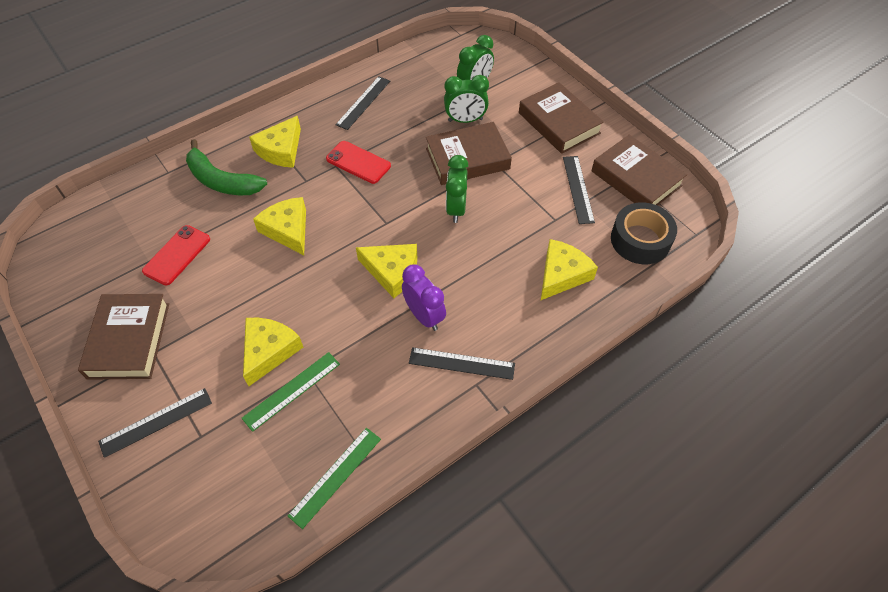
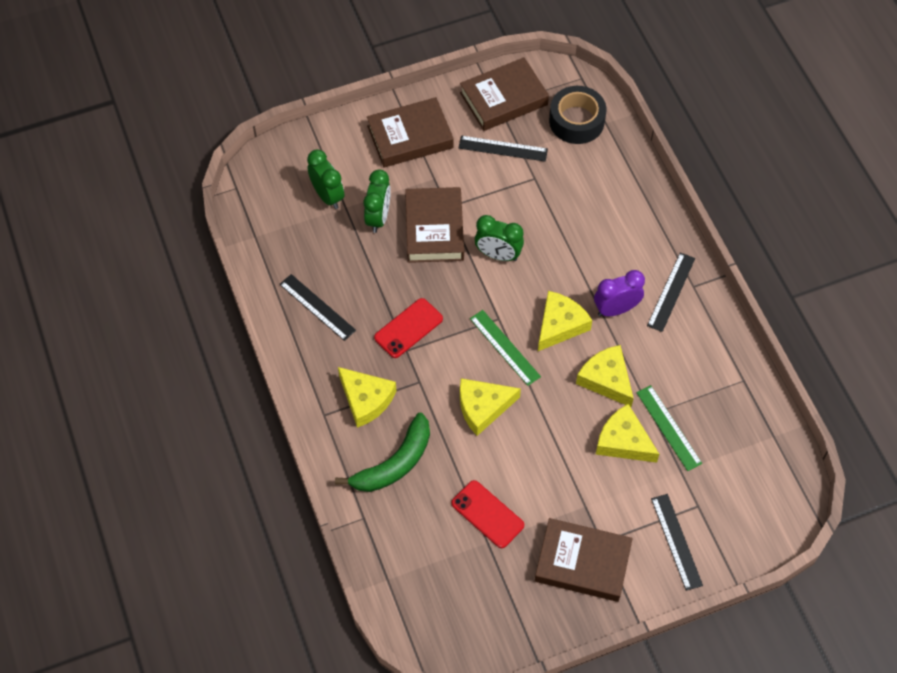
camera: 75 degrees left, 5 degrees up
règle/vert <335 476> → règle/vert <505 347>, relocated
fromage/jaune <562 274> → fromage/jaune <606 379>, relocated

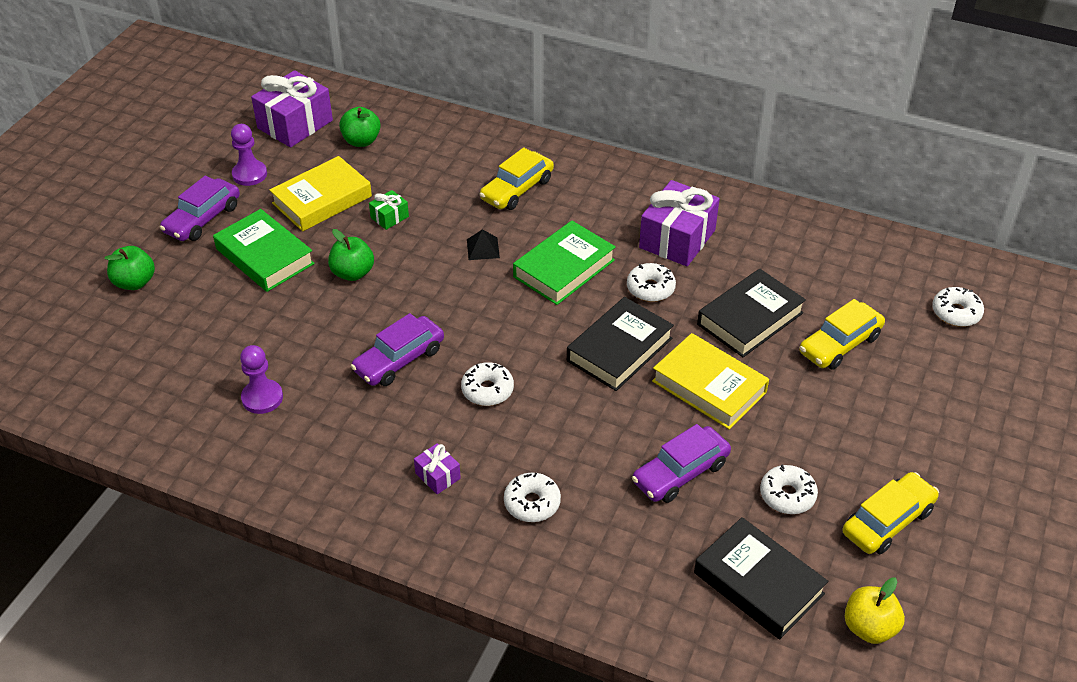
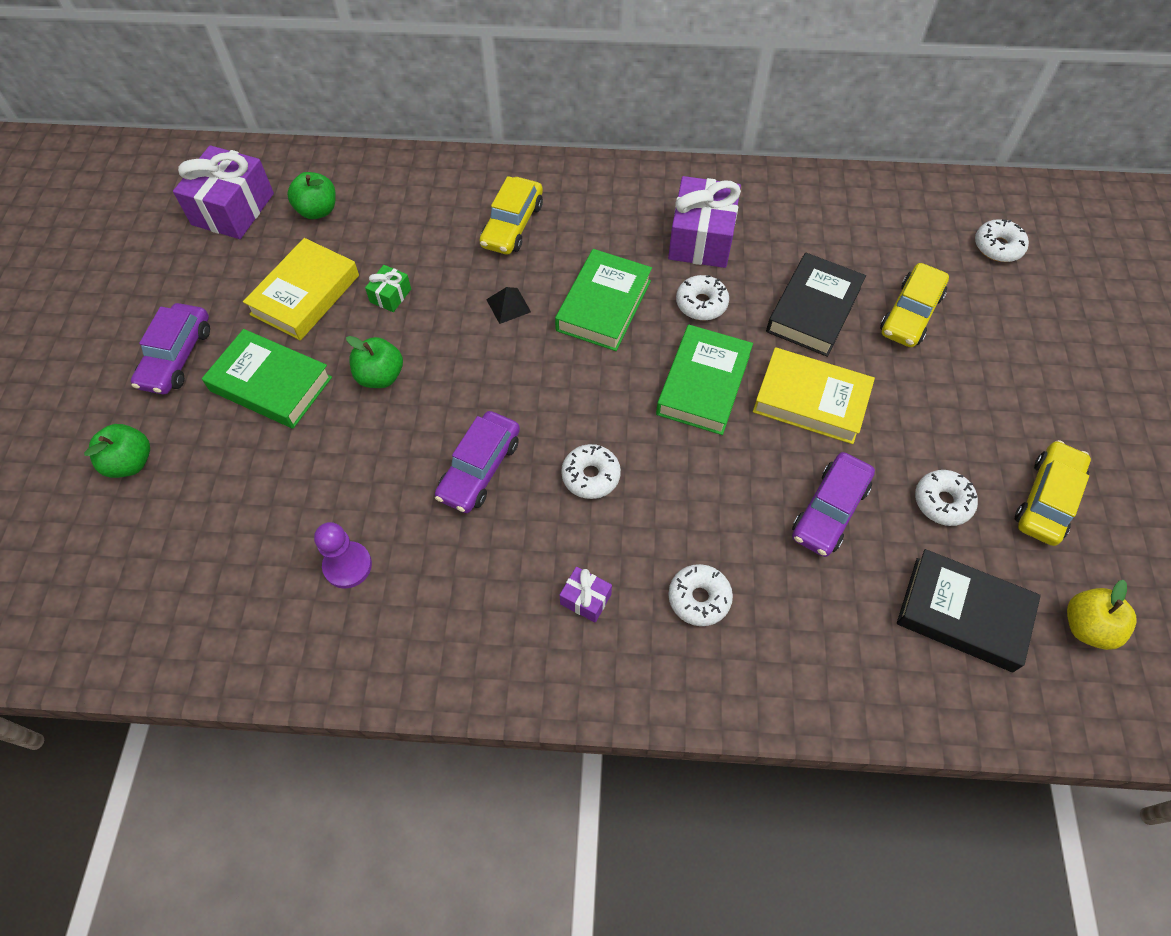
camera: 20 degrees left, 15 degrees up
pion/violet <249 174> → -
livre/noir <619 349> → livre/vert <703 384>

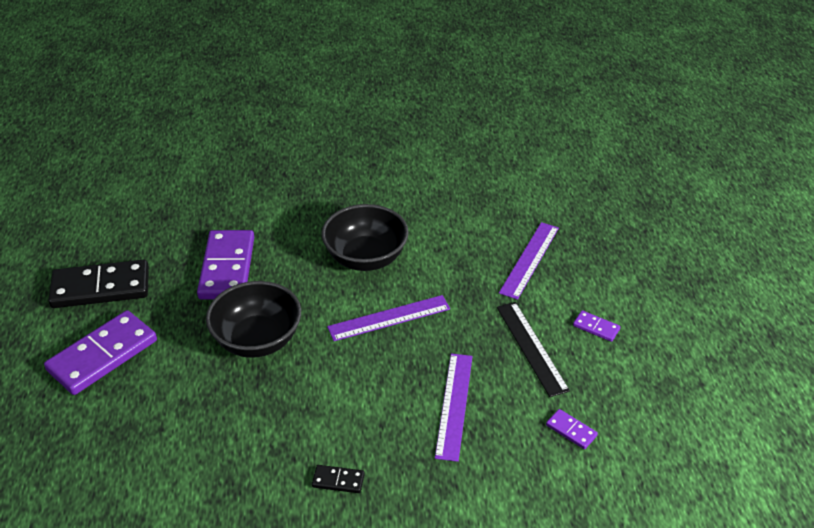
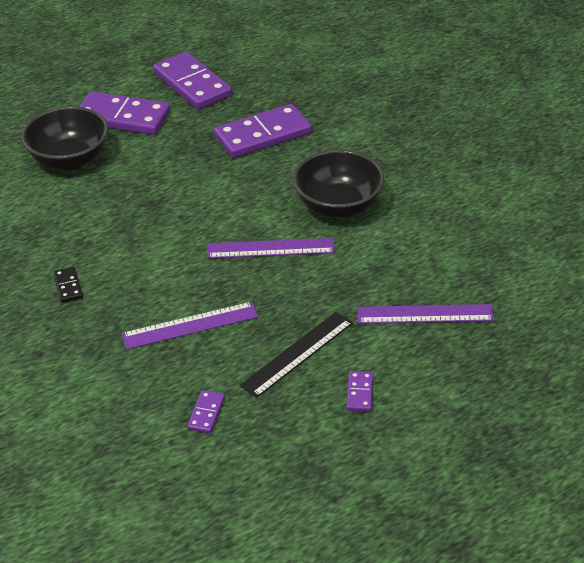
camera: 65 degrees right, 0 degrees up
domino/noir <101 288> → domino/violet <192 84>
bol/noir <257 340> → bol/noir <70 160>, relocated
règle/violet <389 318> → règle/violet <270 248>, 45 degrees counterclockwise

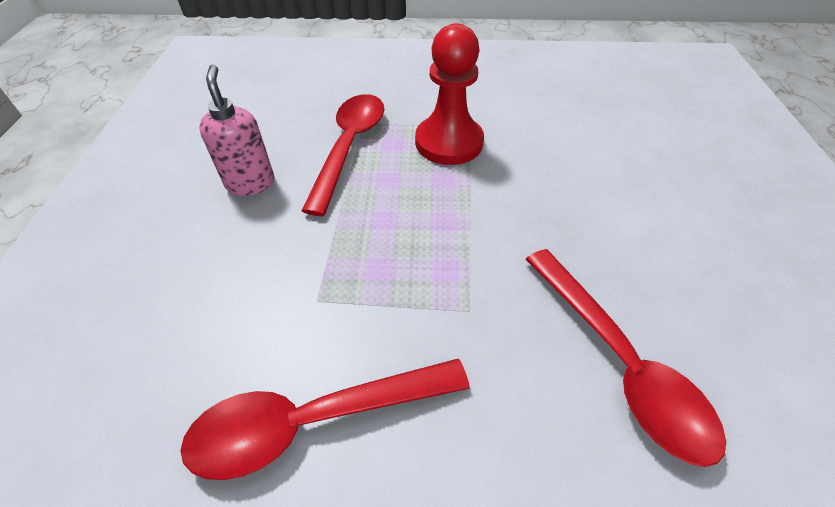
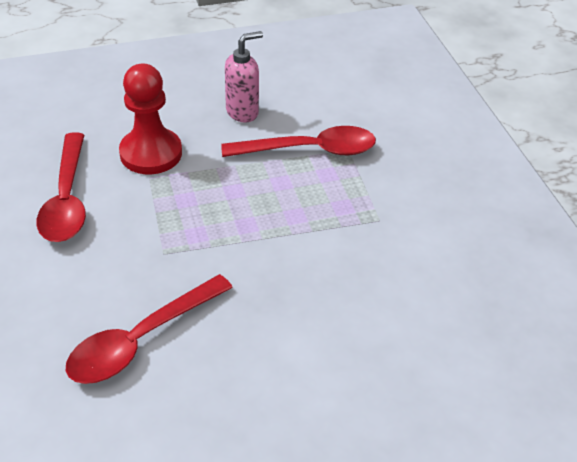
camera: 70 degrees right, 5 degrees down
cuillère/rouge <314 420> → cuillère/rouge <67 199>, 150 degrees counterclockwise
pion/rouge <449 142> → pion/rouge <151 153>, relocated

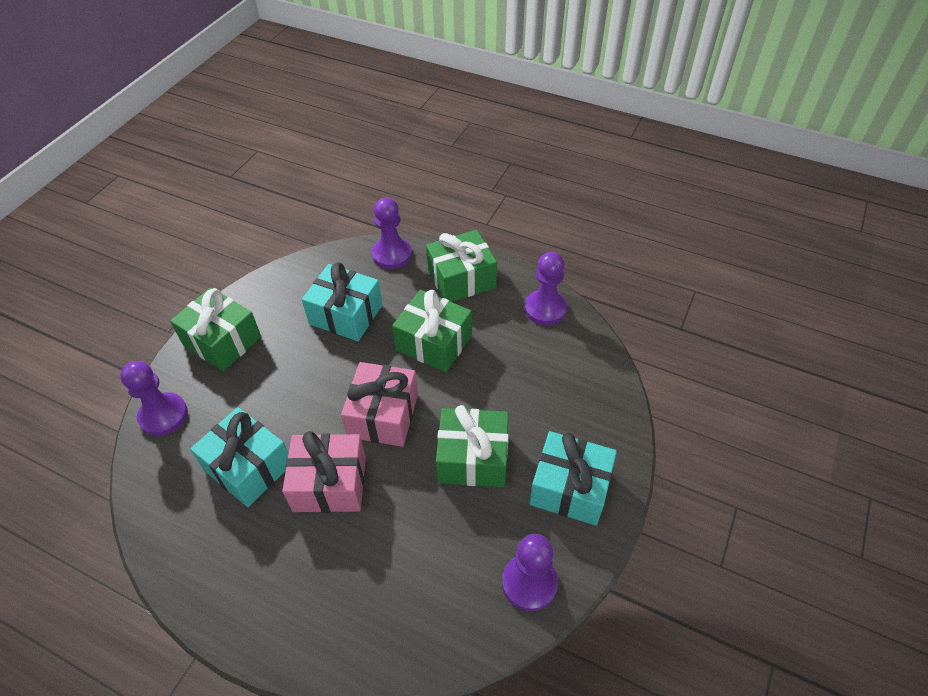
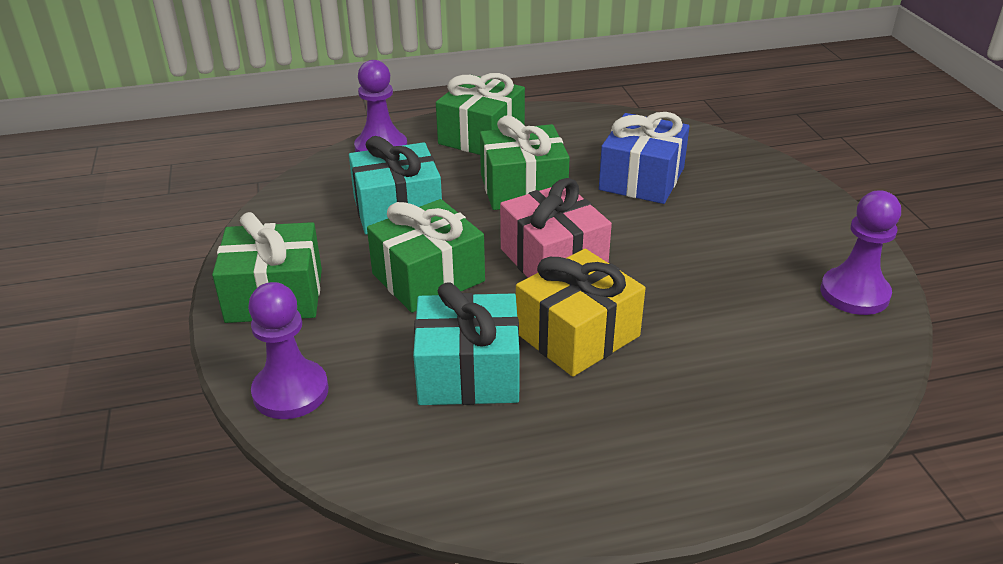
camera: 40 degrees left, 15 degrees down
cadeau/rose <329 483> → cadeau/jaune <577 334>
cadeau/vert <473 458> → cadeau/vert <428 277>, relocated
pion/violet <545 309> → -
cadeau/turquoise <570 488> → -
- → cadeau/bleu <642 179>

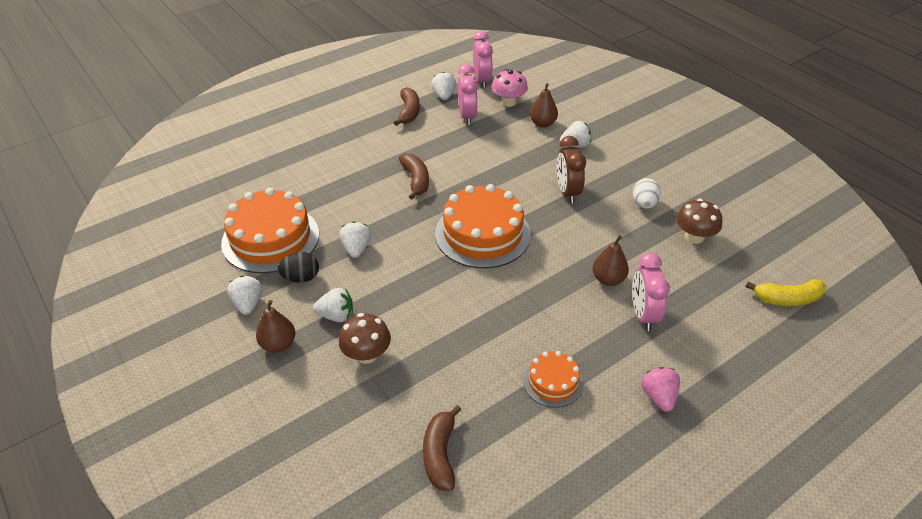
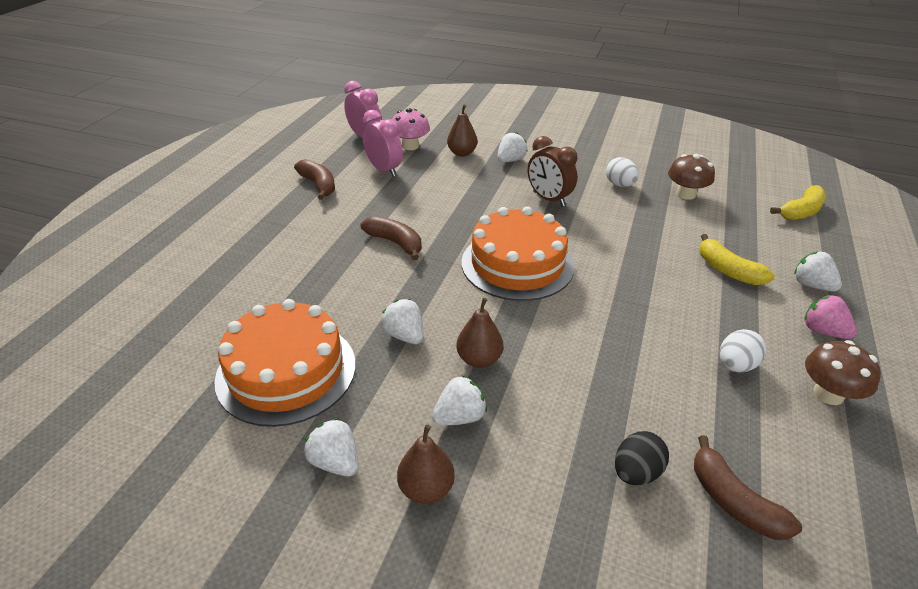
camera: 35 degrees left, 5 degrees down
œuf/noir <301 278> → œuf/noir <636 472>, relocated
champignon/marron <366 354> → champignon/marron <828 394>, relocated
fraise/blanc <444 96> → fraise/blanc <811 285>, relocated
gâteau/orange <553 382> → œuf/blanc <736 365>
poire/marron <608 279> → poire/marron <479 359>, relocated
réveil/rose <643 315> → banane/jaune <727 270>

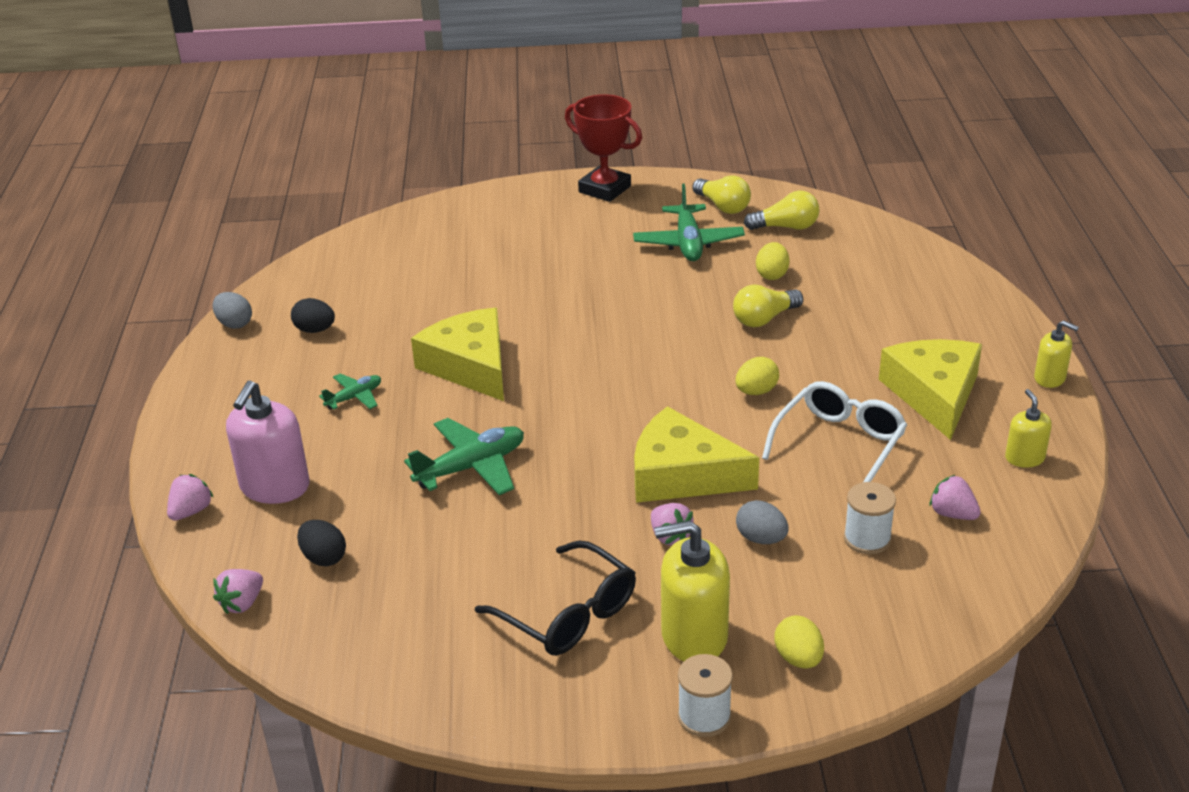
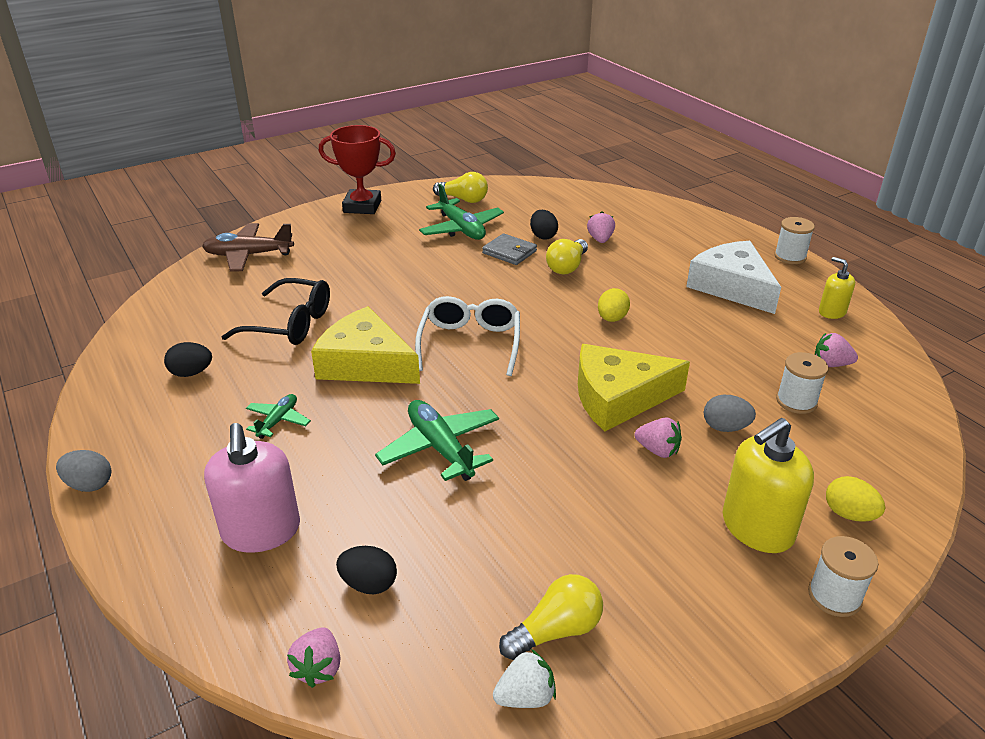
camera: 30 degrees left, 0 degrees up
fraise/rose <191 511> → fraise/rose <600 239>, relocated
œuf/gris <234 324> → œuf/gris <89 485>, relocated
avion/vert <471 467> → avion/vert <440 448>, 60 degrees counterclockwise
lunettes/noir <567 613> → lunettes/noir <289 324>, relocated
ampoule/jaune <786 227> → ampoule/jaune <556 631>, relocated
œuf/jaune <772 275> → œuf/noir <543 236>
lunettes/blanc <839 444> → lunettes/blanc <470 344>, relocated
fromage/jaune <934 394> → fromage/blanc <732 286>
distributeur de savon/jaune <1050 378> → bobine/blanc <790 257>
- → avion/marron <248 255>
- → portefeuille/gris <509 252>
- → fraise/blanc <525 697>

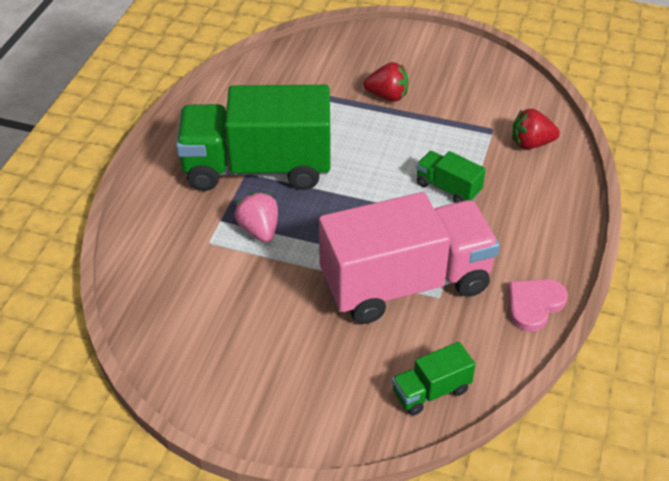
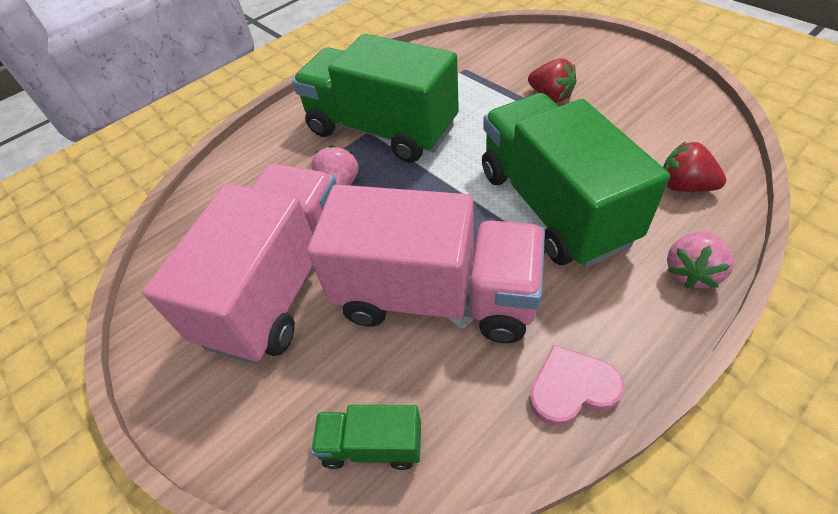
camera: 35 degrees right, 5 degrees up
camion/vert <448 188> → camion/vert <554 206>, x2.33
- → camion/rose <280 284>
- → fraise/rose <691 272>

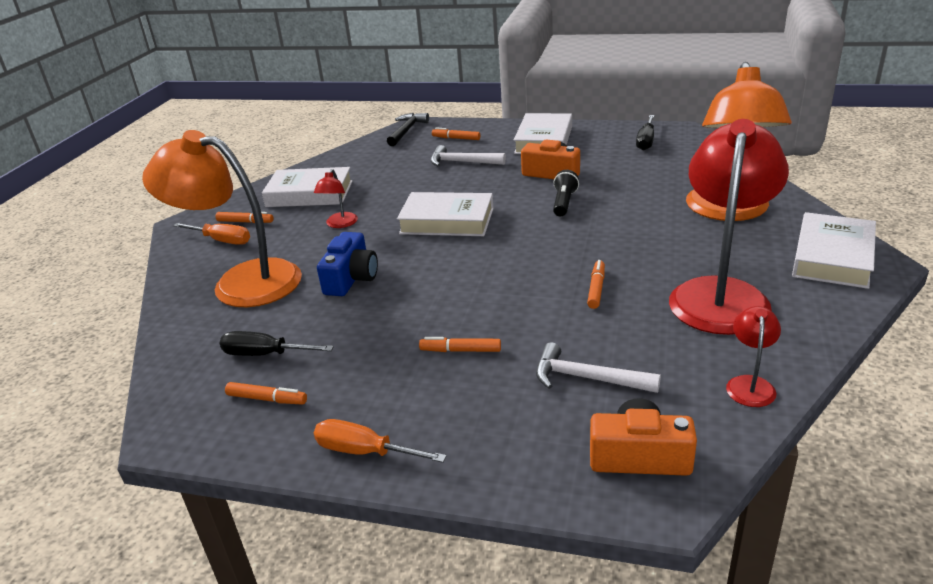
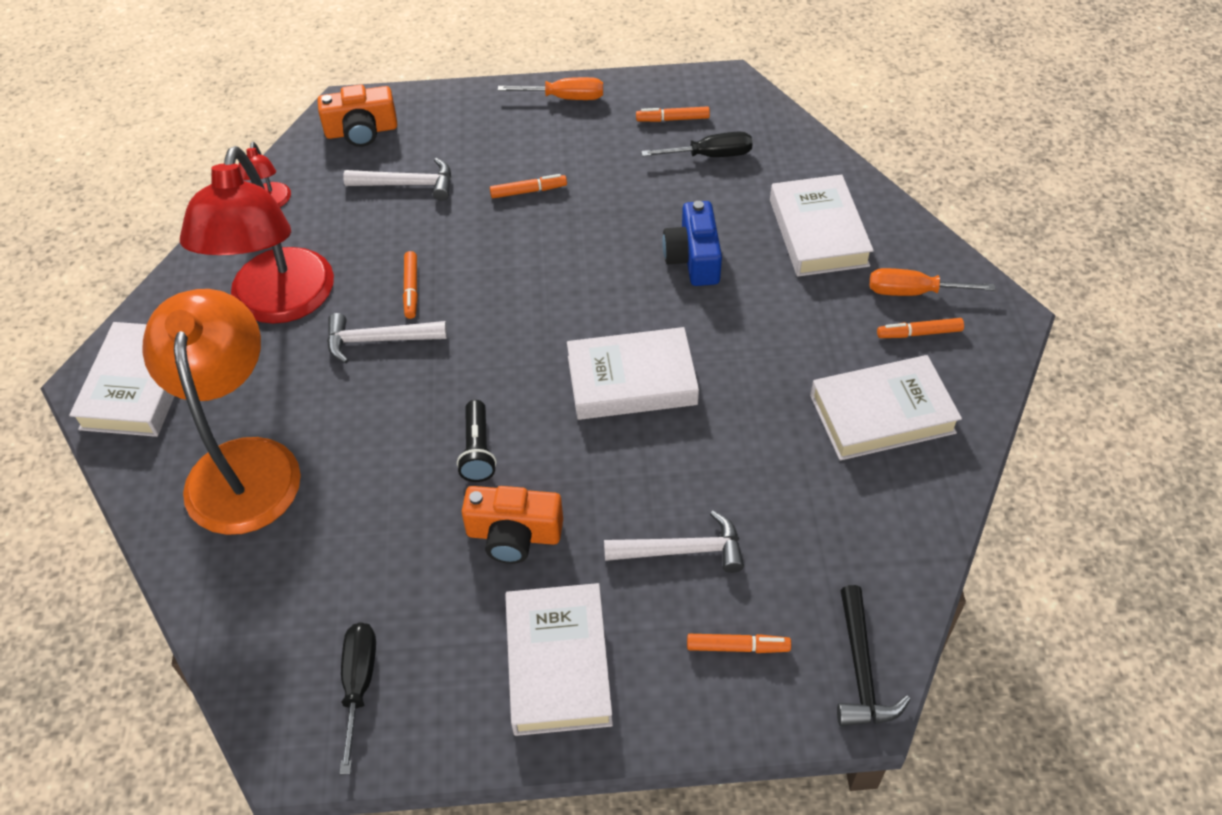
camera: 160 degrees right, 20 degrees up
lampe/orange <241 282> → livre/blanc <818 232>
lampe/rouge <339 224> → -
- → marteau/blanc <379 340>

